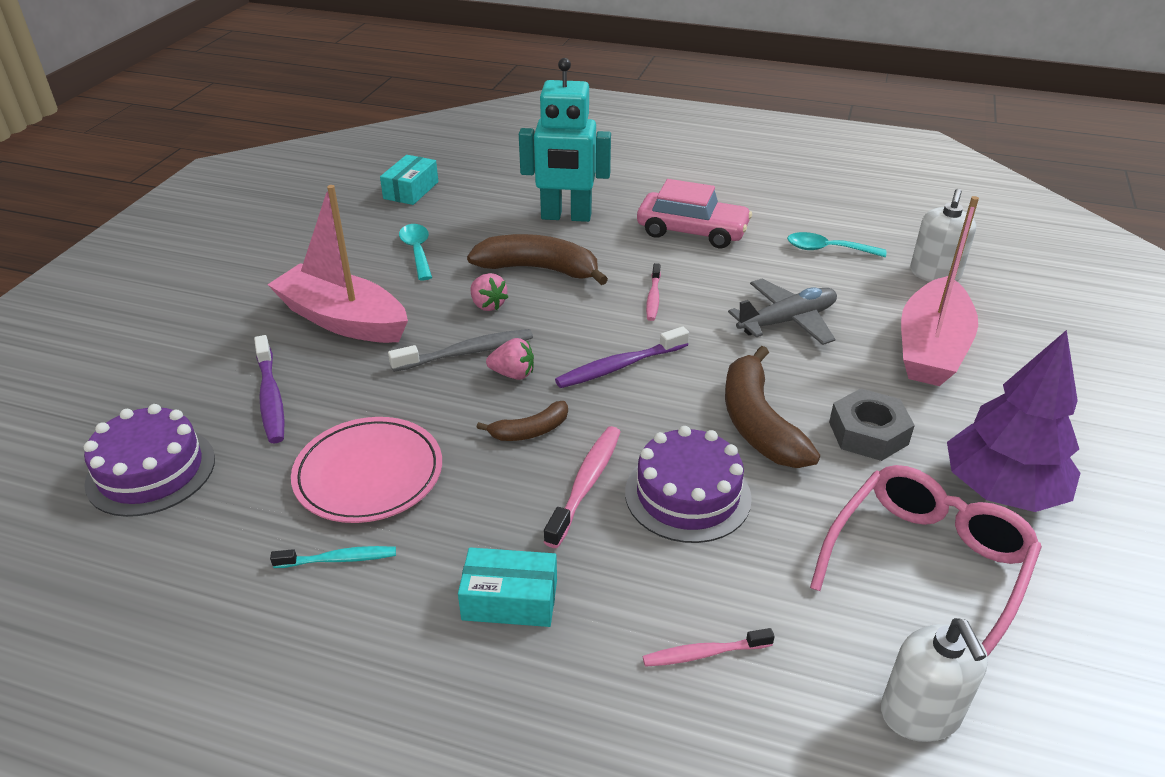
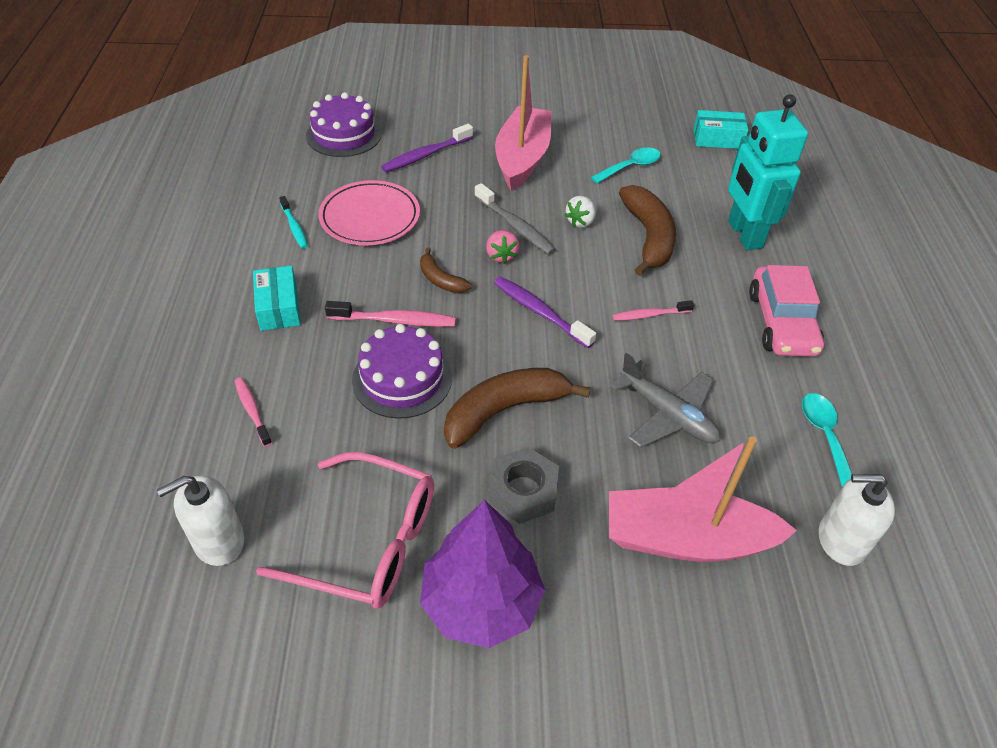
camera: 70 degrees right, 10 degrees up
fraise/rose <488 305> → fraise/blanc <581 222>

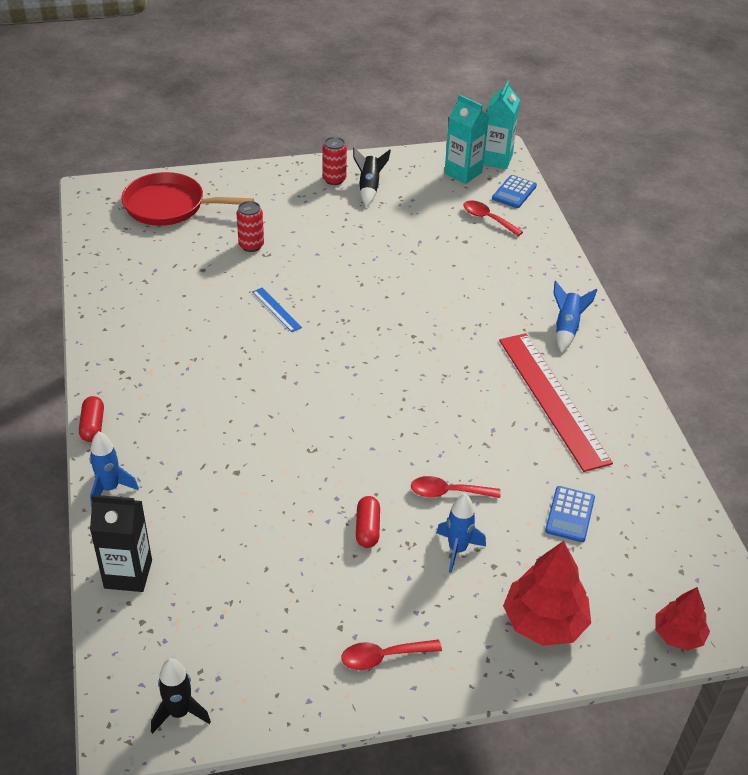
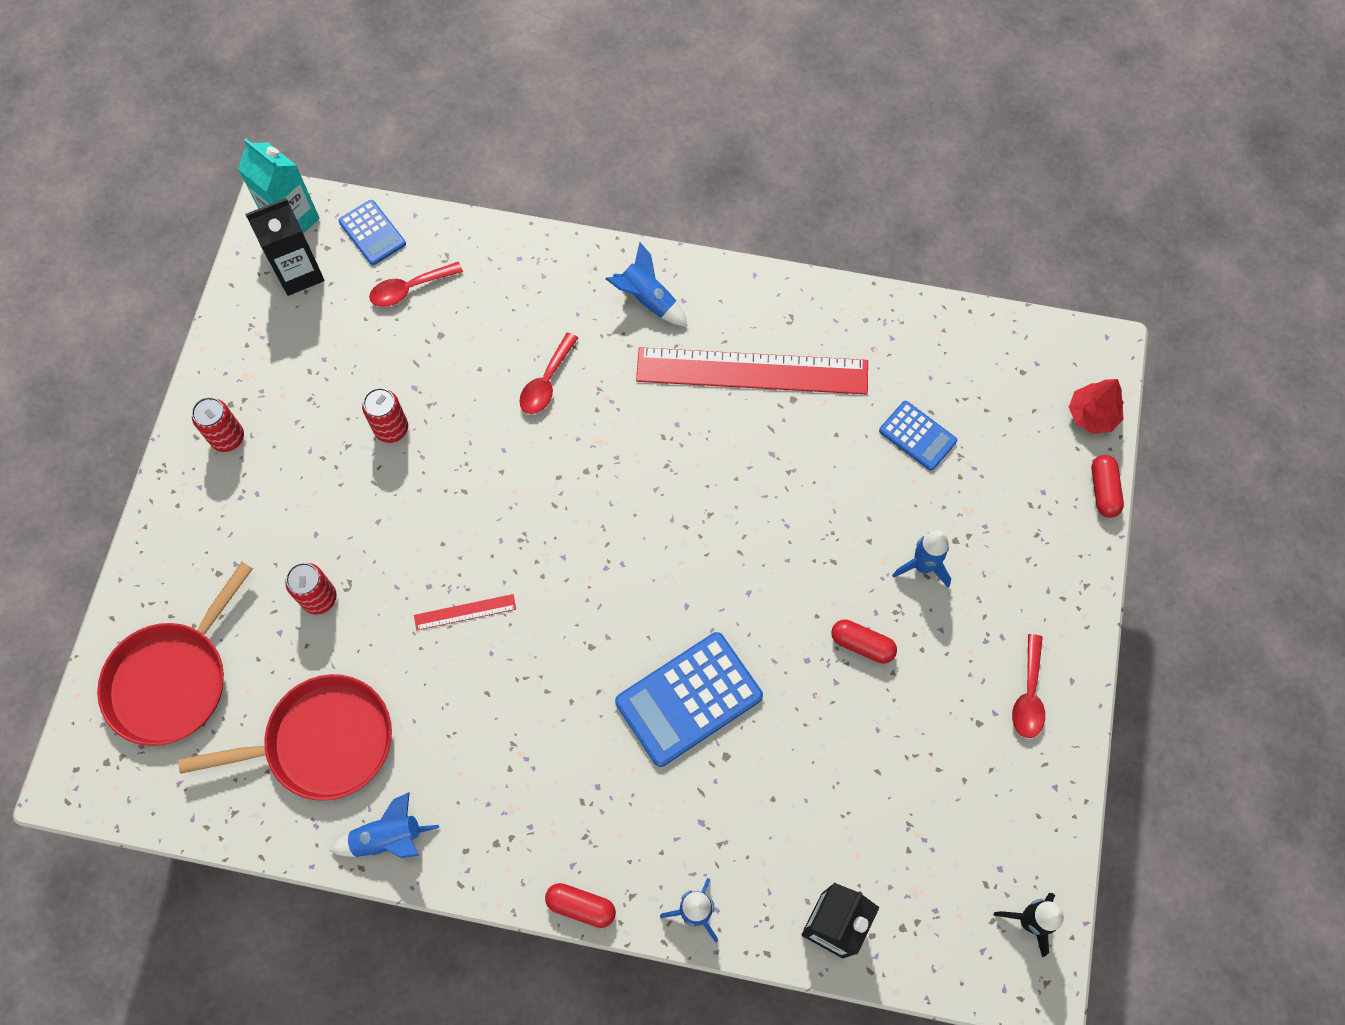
camera: 65 degrees left, 25 degrees up
règle/bleu <276 309> → règle/rouge <465 612>
fusée/noir <369 188> → -
cuillère/rouge <448 492> → cuillère/rouge <546 382>, relocated
brique de lait/turquoise <463 173> → brique de lait/noir <299 273>
arbre/rouge <544 622> → -
- → poêle/rouge <323 742>
- → fusée/bleu <388 838>
- → canette/rouge <391 429>
- → calculatrice/bleu <688 699>
- → gélule/rouge <1103 490>

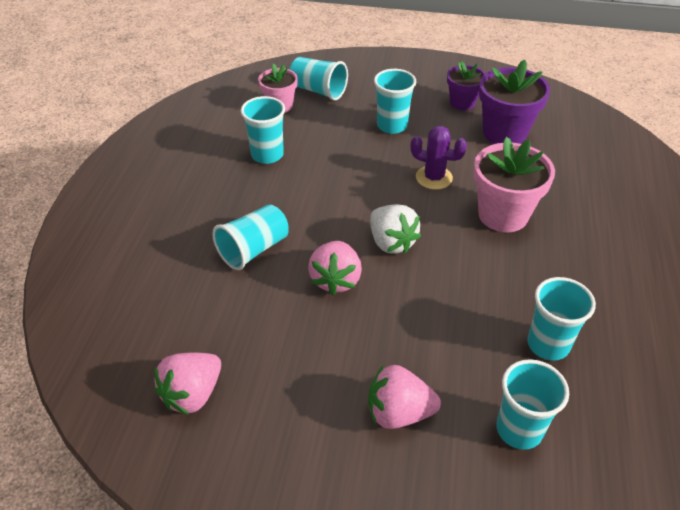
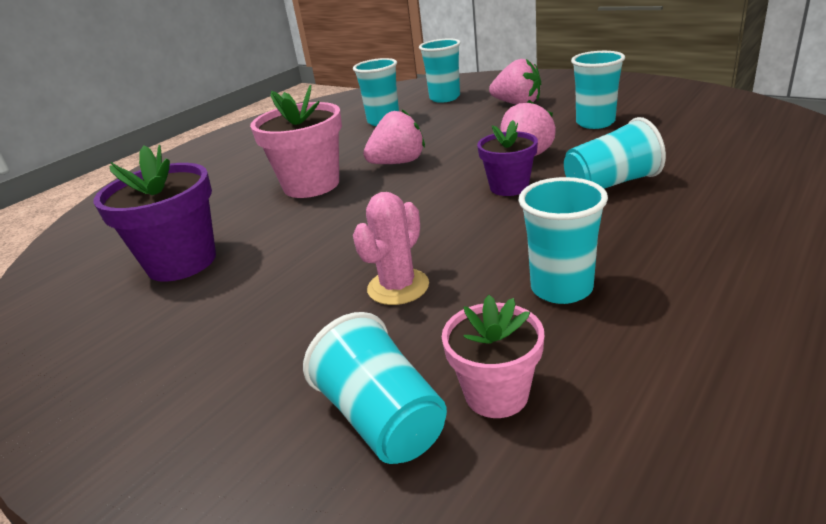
camera: 150 degrees left, 15 degrees down
fraise/rose <192 394> → fraise/rose <398 163>, relocated
fraise/blanc <391 242> → -
gobelet/turquoise <392 125> → gobelet/turquoise <595 123>, relocated
cactus/violet <434 178> → -
pot de fleurs/violet <462 103> → pot de fleurs/violet <509 187>, relocated
- → cactus/rose <398 287>

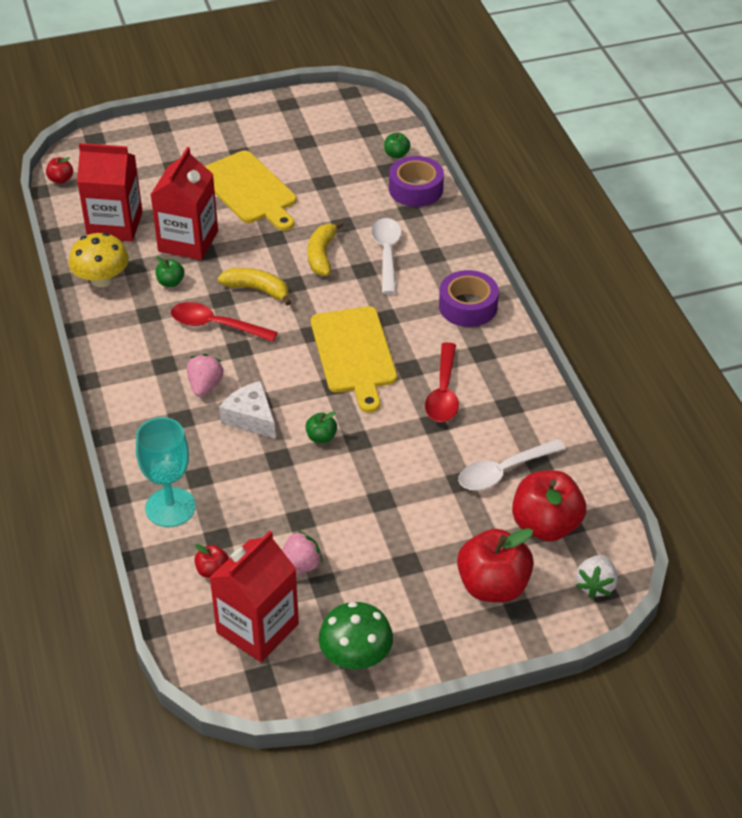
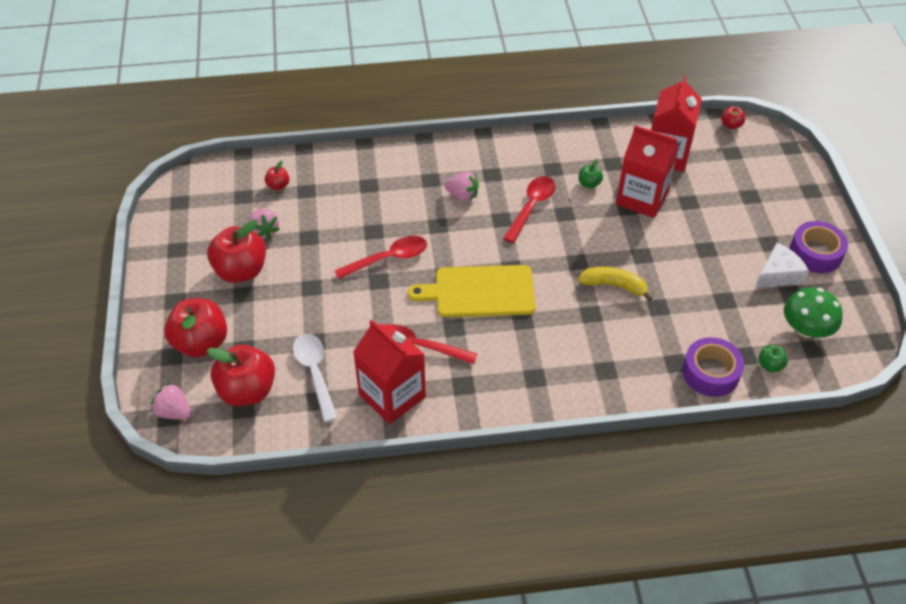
camera: 100 degrees right, 5 degrees up
champignon/jaune <102 279> → -
verre à pied/turquoise <170 507> → -
planche à découper/jaune <249 190> → -
brique de lait/rouge <257 628> → brique de lait/rouge <392 396>, relocated
banane/jaune <257 289> → -
fromage/blanc <251 418> → fromage/blanc <778 274>, relocated
pomme/vert <321 437> → cuillère/rouge <388 258>
champignon/vert <356 656> → champignon/vert <806 329>, relocated
cuillère/blanc <386 254> → -
ruban adhésif/violet <468 306> → ruban adhésif/violet <815 253>, relocated
fraise/blanc <595 585> → fraise/rose <174 412>
- → pomme/rouge <241 271>

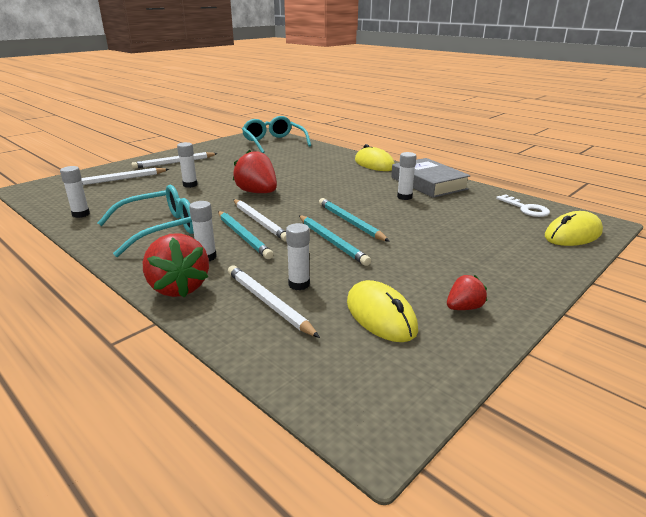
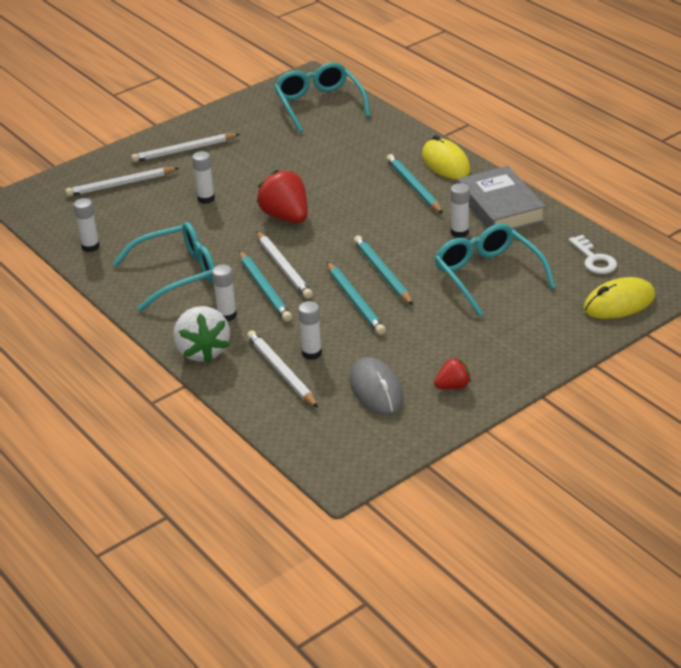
camera: 10 degrees right, 10 degrees up
fraise/rouge <179 288> → fraise/blanc <202 351>
souris/jaune <380 316> → souris/gris <376 390>
- → crayon/turquoise <413 186>
- → lunettes/turquoise <487 275>

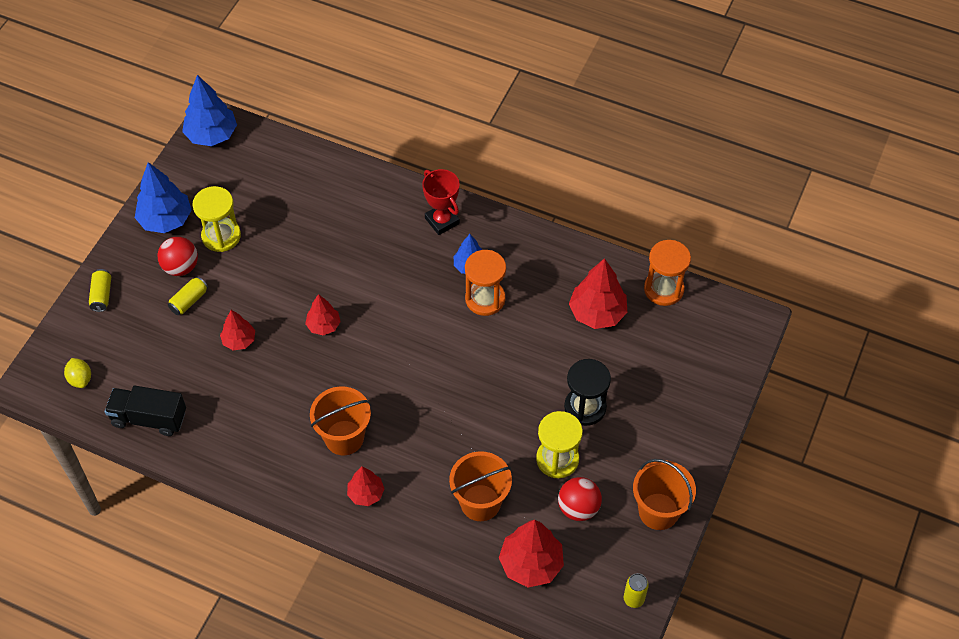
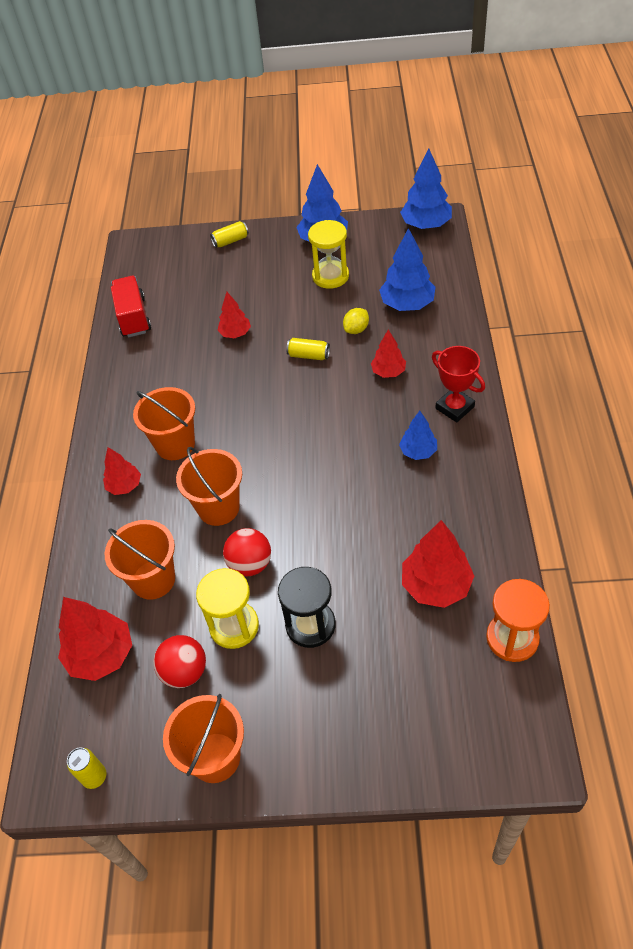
camera: 70 degrees right, 5 degrees down
citron/jaune <80 379> → citron/jaune <356 329>, relocated
camion/noir <149 418> → camion/rouge <133 317>
balle/rouge <181 267> → balle/rouge <250 564>, relocated
canette/jaune <189 301> → canette/jaune <308 355>, relocated
arbre/rouge <323 325> → arbre/rouge <388 372>, relocated
trophée/rouge <442 221> → trophée/rouge <454 408>, 75 degrees counterclockwise
sablier/orange <485 299> → -
- → seau/orange <218 508>
- → arbre/bleu <407 304>

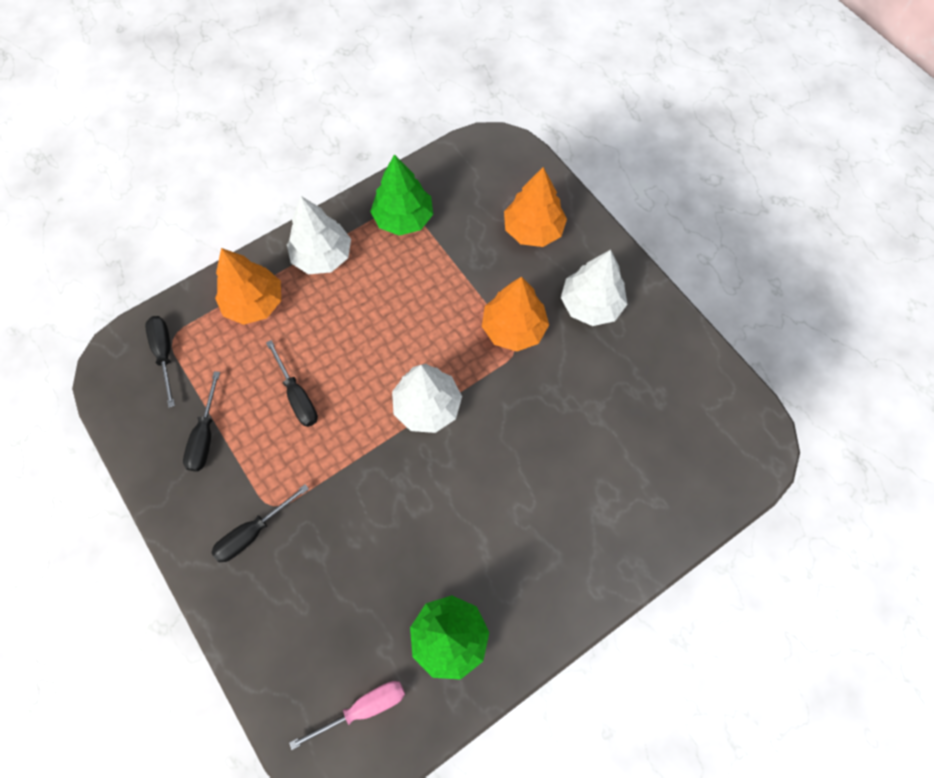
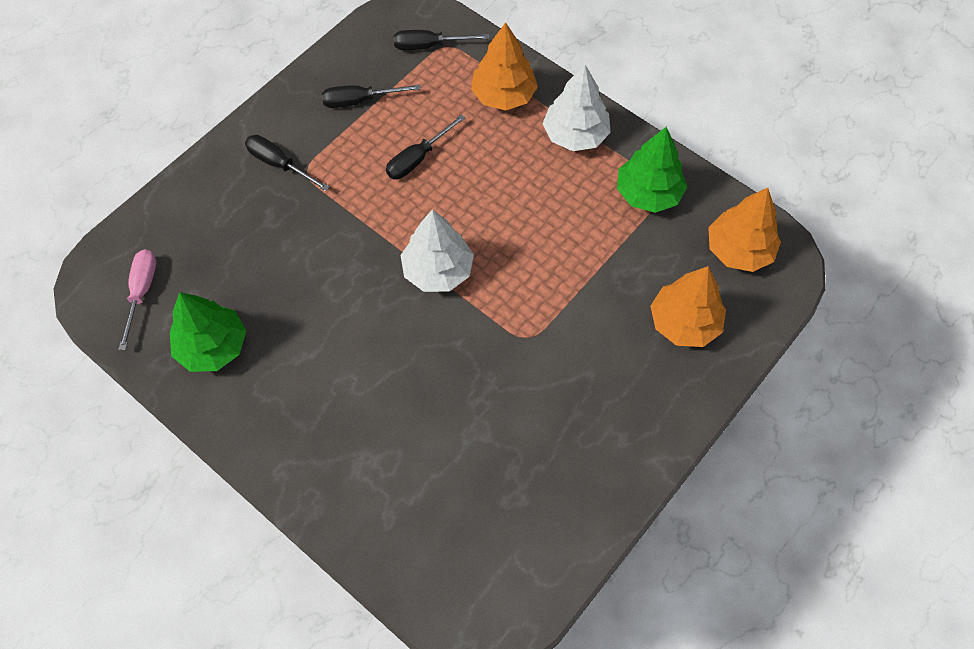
camera: 75 degrees right, 5 degrees down
tournevis/noir <165 354> → tournevis/noir <429 46>, 150 degrees counterclockwise
tournevis/rose <363 708> → tournevis/rose <141 292>, 135 degrees counterclockwise
arbre/orange <513 328> → arbre/orange <738 250>, relocated
arbre/blanc <590 304> → -

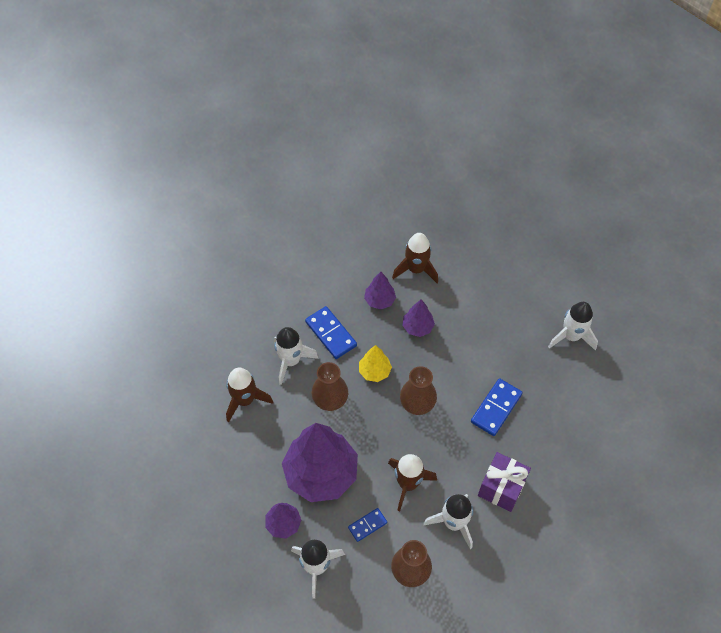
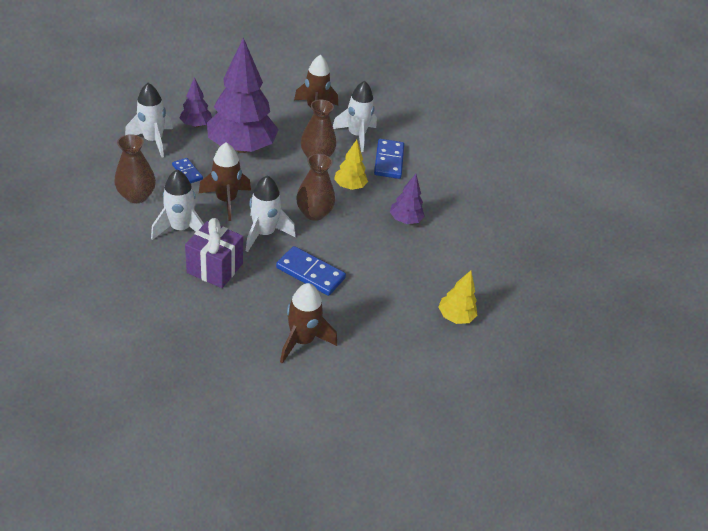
camera: 80 degrees right, 15 degrees down
domino/bleu <331 334> → domino/bleu <389 161>, 45 degrees counterclockwise
arbre/violet <379 300> → -
fusée/marron <416 269> → fusée/marron <302 340>, relocated
fusée/blanc <571 336> → fusée/blanc <264 233>, relocated
- → arbre/jaune <455 316>

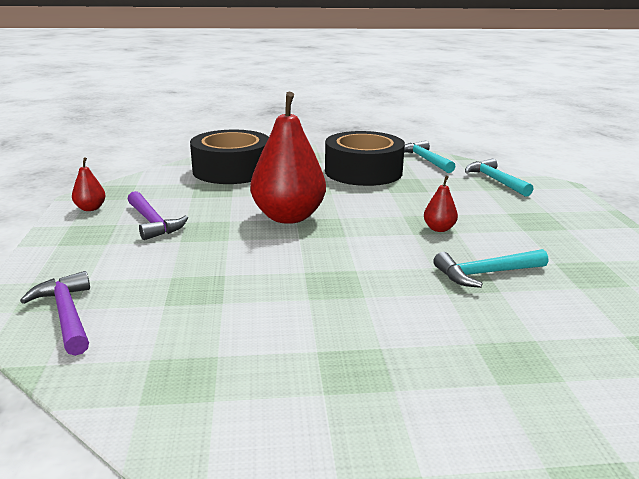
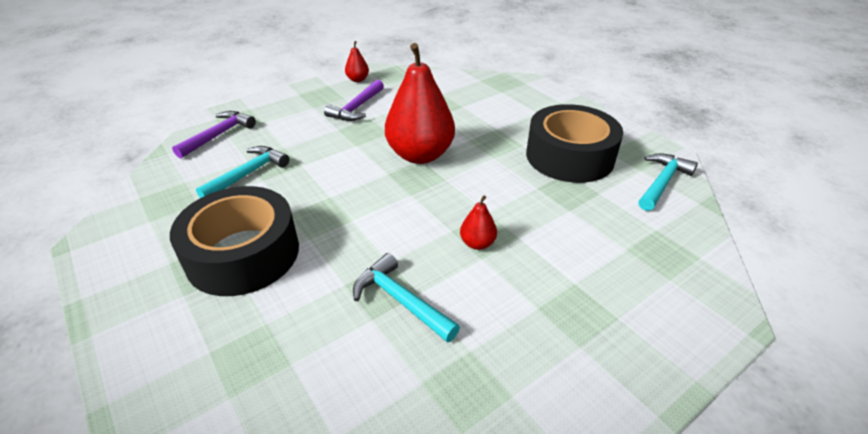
camera: 60 degrees right, 15 degrees up
ruban adhésif/noir <232 170> → ruban adhésif/noir <243 254>, relocated
marteau/turquoise <495 180> → marteau/turquoise <248 174>, relocated

